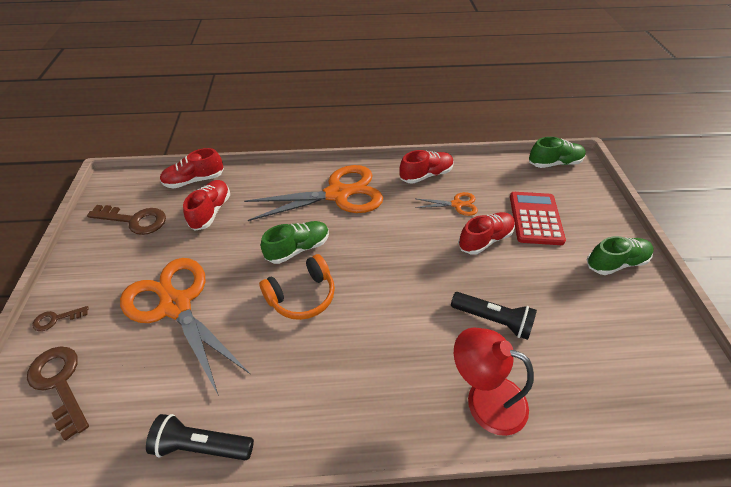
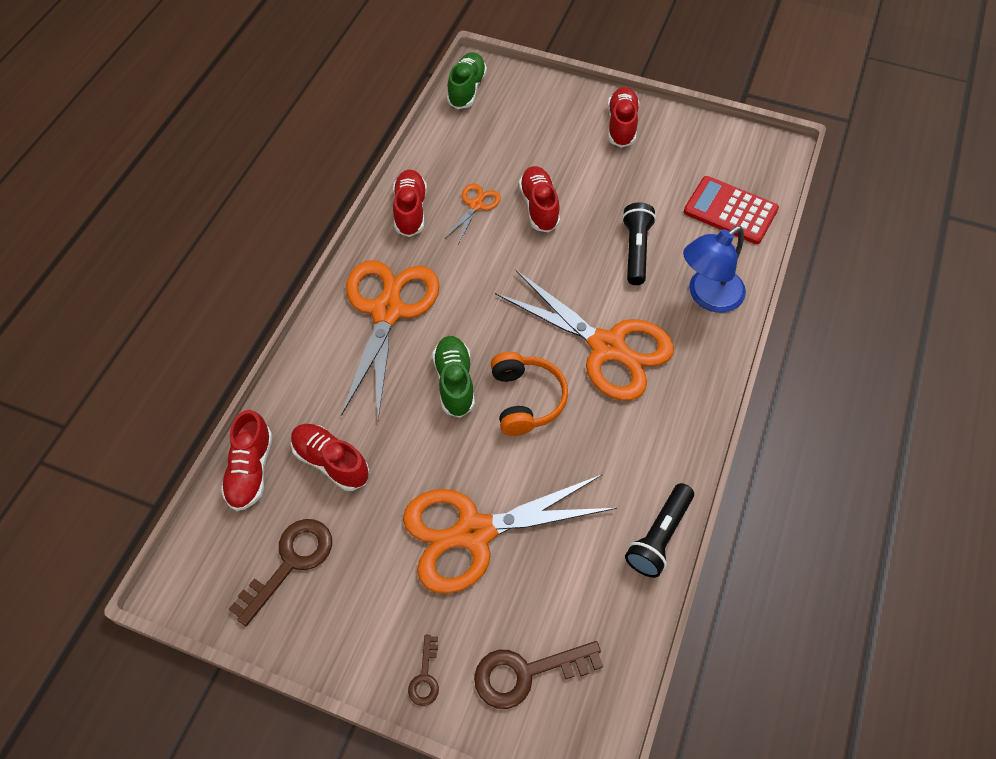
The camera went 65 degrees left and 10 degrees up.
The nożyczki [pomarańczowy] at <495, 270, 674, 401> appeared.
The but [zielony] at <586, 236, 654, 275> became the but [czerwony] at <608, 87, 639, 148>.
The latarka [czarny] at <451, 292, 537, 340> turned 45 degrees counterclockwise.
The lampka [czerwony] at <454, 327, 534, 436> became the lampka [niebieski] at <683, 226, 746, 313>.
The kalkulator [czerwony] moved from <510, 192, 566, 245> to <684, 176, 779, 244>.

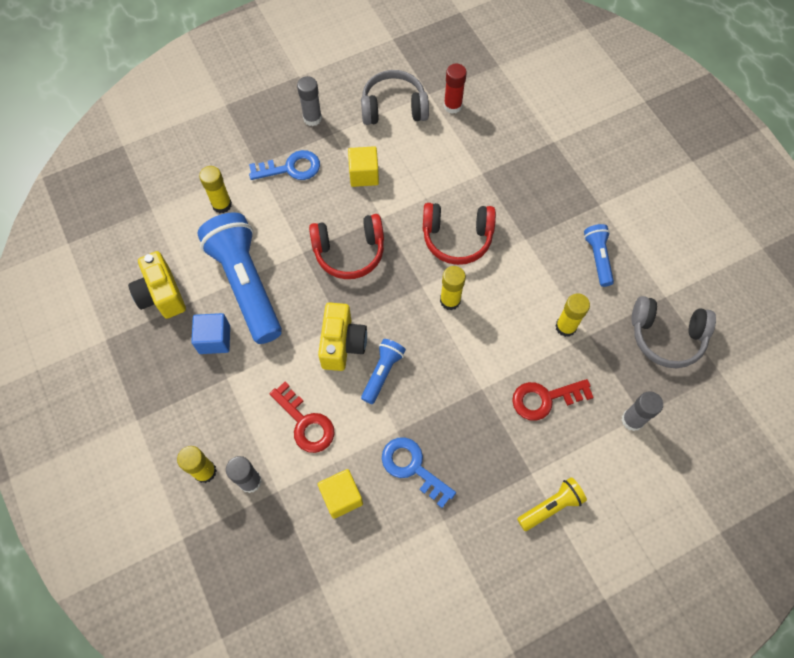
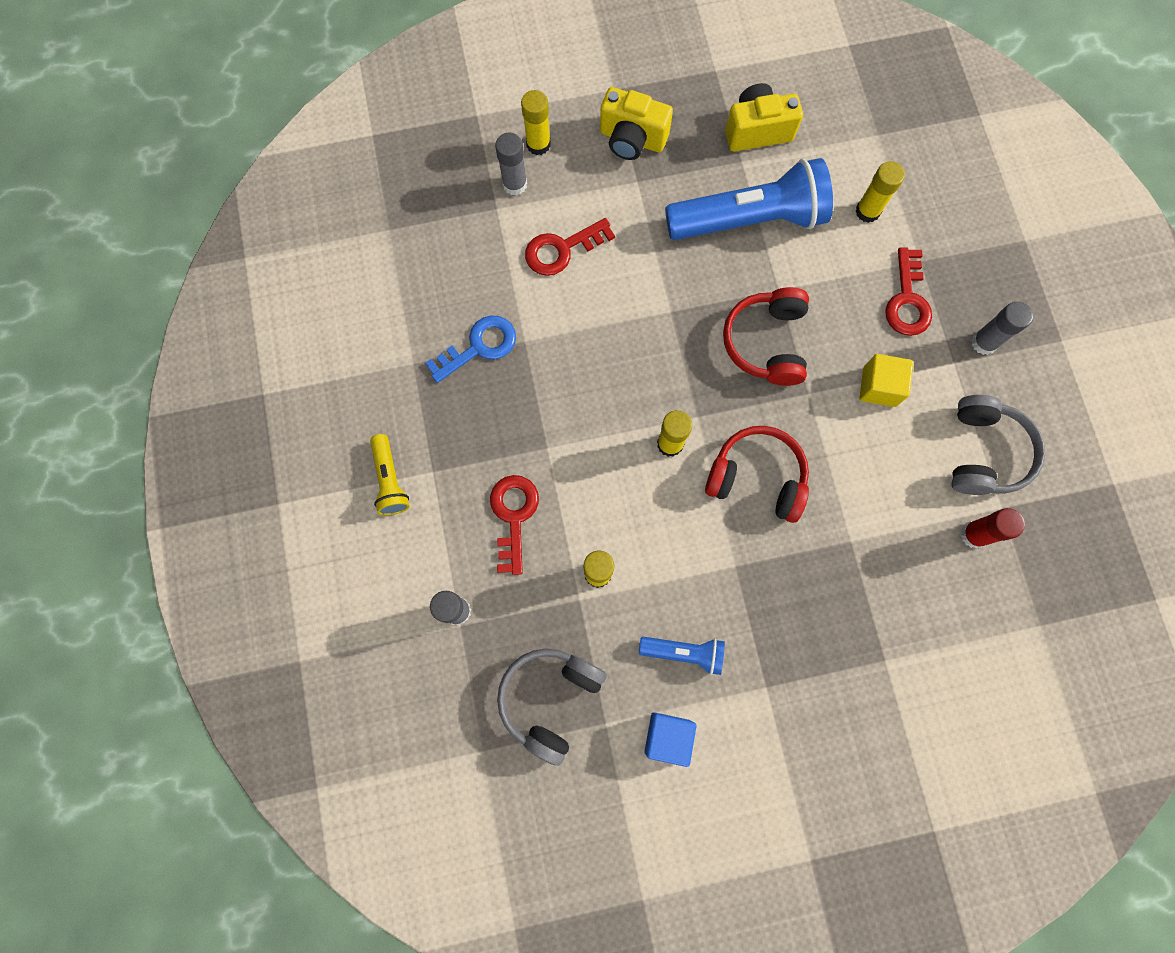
The camera went 105 degrees right and 10 degrees up.
The aparat fotograficzny [żółty] moved from <318, 303, 367, 371> to <600, 87, 673, 160>.
The sześcian [niebieski] moved from <191, 313, 230, 354> to <644, 712, 697, 767>.
The słuchawki [czerwony] at <423, 203, 496, 265> turned 90 degrees clockwise.
The klucz [niebieski] at <249, 150, 320, 180> became the klucz [czerwony] at <885, 247, 932, 336>.
The sześcian [żółty] at <318, 469, 363, 519> disappeared.
The latarka [niebieski] at <361, 339, 406, 404> disappeared.

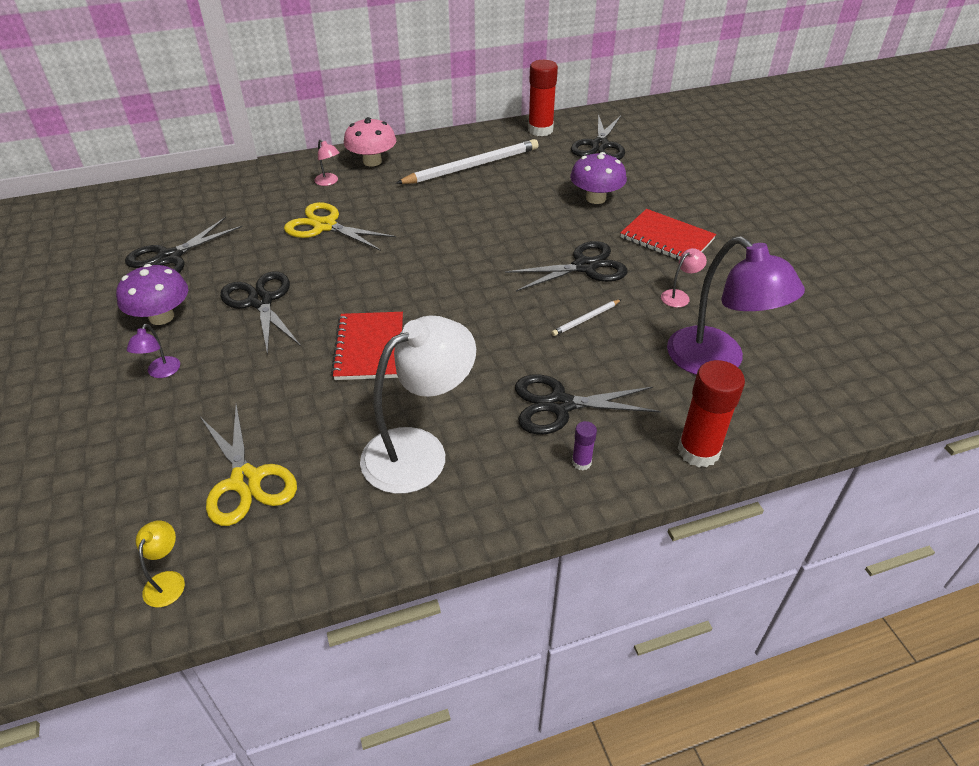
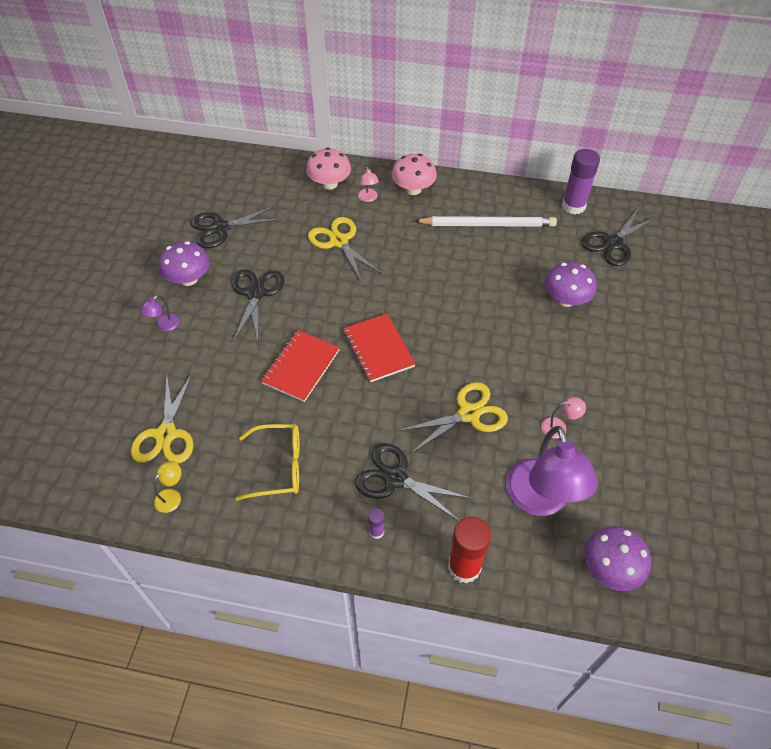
The camera went 30 degrees right and 10 degrees up.
The lampka [żółty] moved from <136, 520, 185, 607> to <154, 461, 181, 513>.
The lampka [biały] at <360, 316, 476, 494> was replaced by the okulary [żółty] at <235, 424, 300, 501>.
The grzyb [różowy] at <306, 147, 351, 190> appeared.
The zeszyt [czerwony] moved from <620, 209, 716, 260> to <343, 314, 415, 382>.
The ołówek [biały] at <552, 299, 622, 336> was replaced by the nożyczki [żółty] at <398, 382, 508, 453>.
The klej w sztyfcie [czerwony] at <528, 60, 558, 136> became the klej w sztyfcie [fioletowy] at <562, 149, 600, 214>.
The grzyb [fioletowy] at <584, 526, 651, 591> appeared.
The nożyczki [czarny] at <505, 241, 628, 292> disappeared.

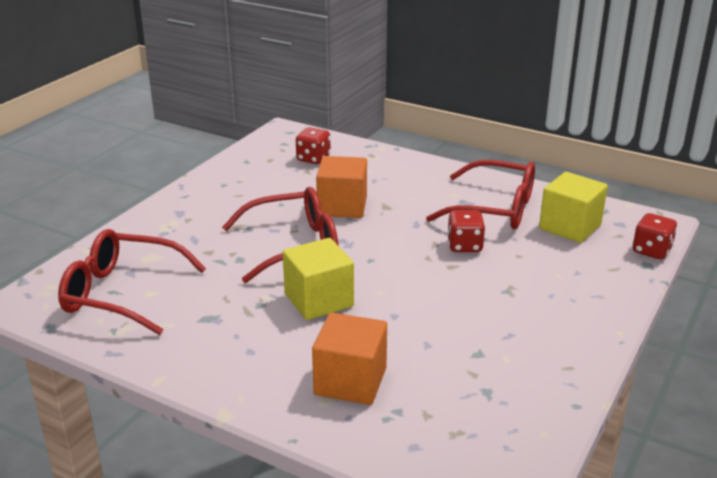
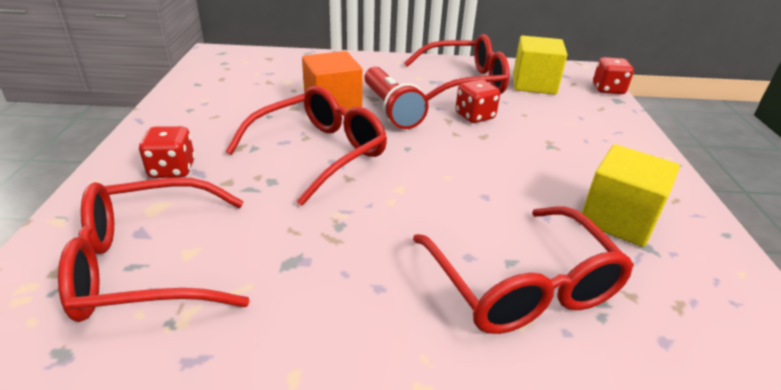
The camera went 30 degrees left and 5 degrees up.
The kostka do gry [czerwony] moved from <296, 127, 331, 164> to <139, 126, 195, 178>.
The latarka [czerwony] at <364, 67, 428, 129> appeared.
The sześcian [pomarańczowy] at <312, 313, 387, 405> was replaced by the okulary [czerwony] at <413, 206, 634, 334>.
The sześcian [żółty] moved from <283, 238, 354, 320> to <582, 144, 680, 247>.

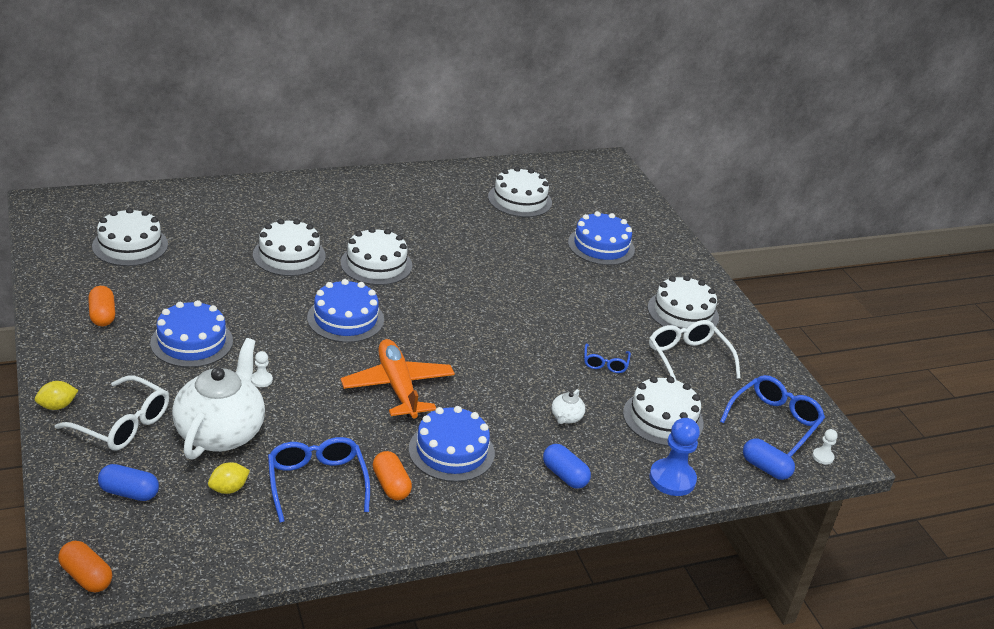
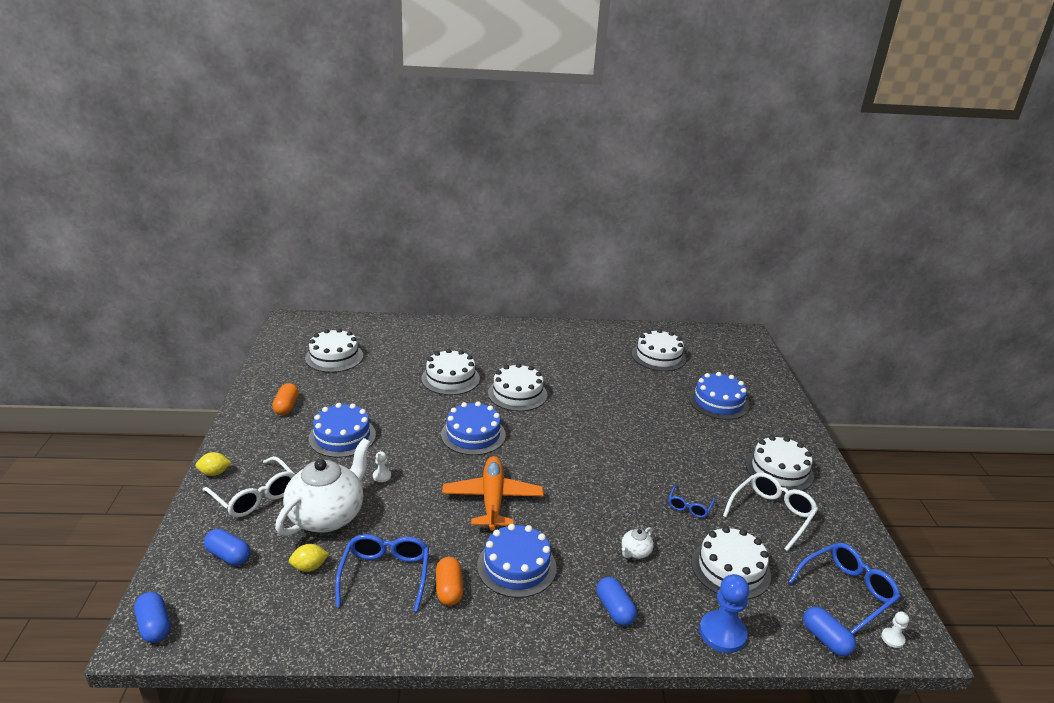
The camera went 20 degrees right and 5 degrees down.
The kapsułka [pomarańczowy] at <58, 541, 112, 593> became the kapsułka [niebieski] at <134, 592, 170, 643>.
The okulary [biały] at <649, 320, 741, 380> turned 45 degrees clockwise.

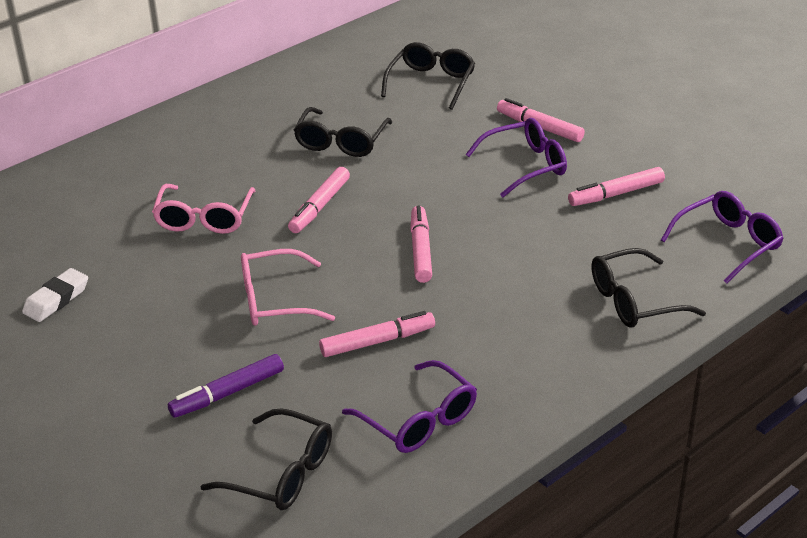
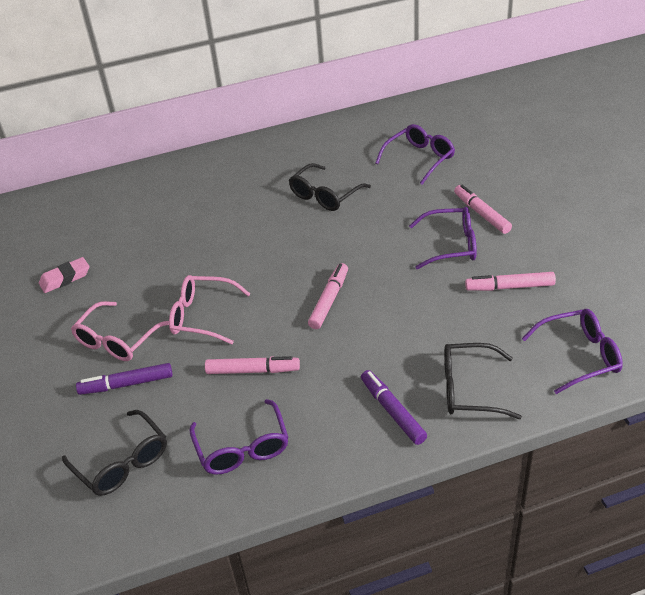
The camera went 25 degrees right and 5 degrees up.
The gumka do mazania [biały] at <22, 268, 88, 322> became the gumka do mazania [różowy] at <39, 257, 89, 293>.
The okulary [różowy] moved from <152, 184, 255, 234> to <71, 301, 169, 361>.
The flamaster [fioletowy] at <361, 370, 427, 445> appeared.
The okulary [czarny] at <381, 42, 475, 110> became the okulary [fioletowy] at <376, 124, 455, 184>.
The flamaster [różowy] at <288, 167, 350, 233> disappeared.

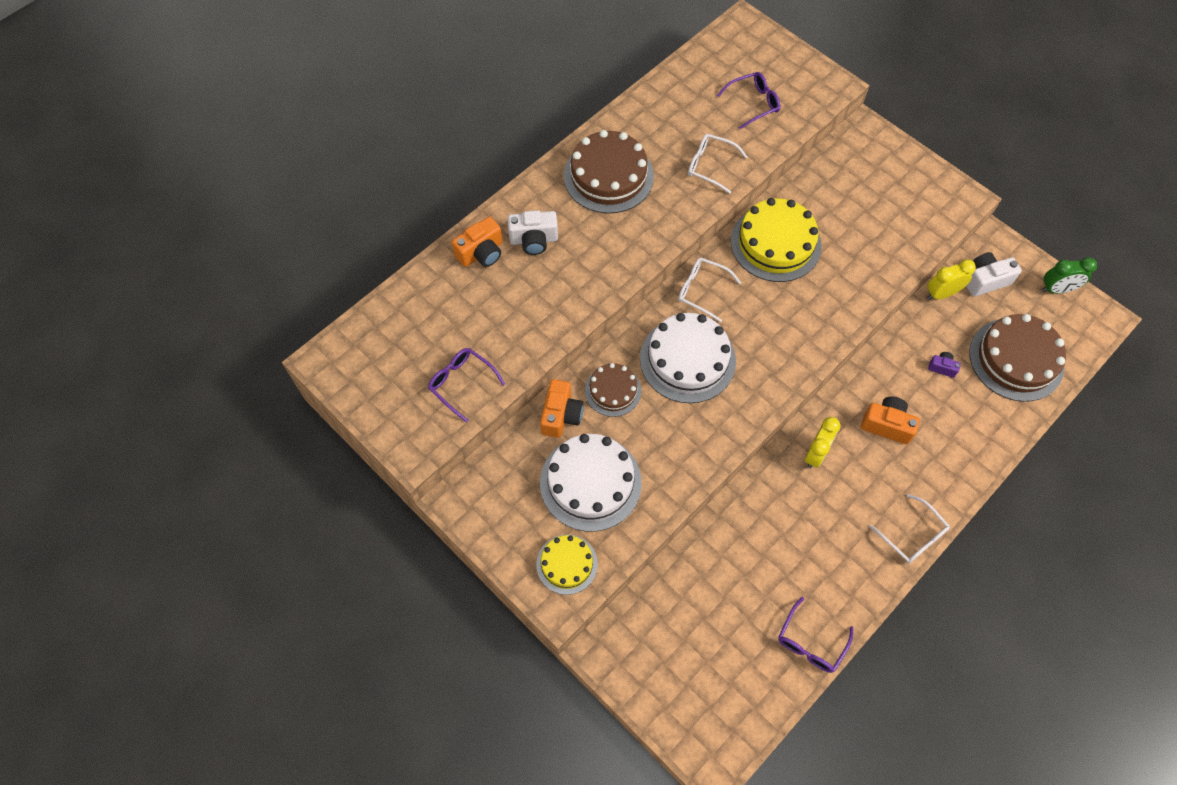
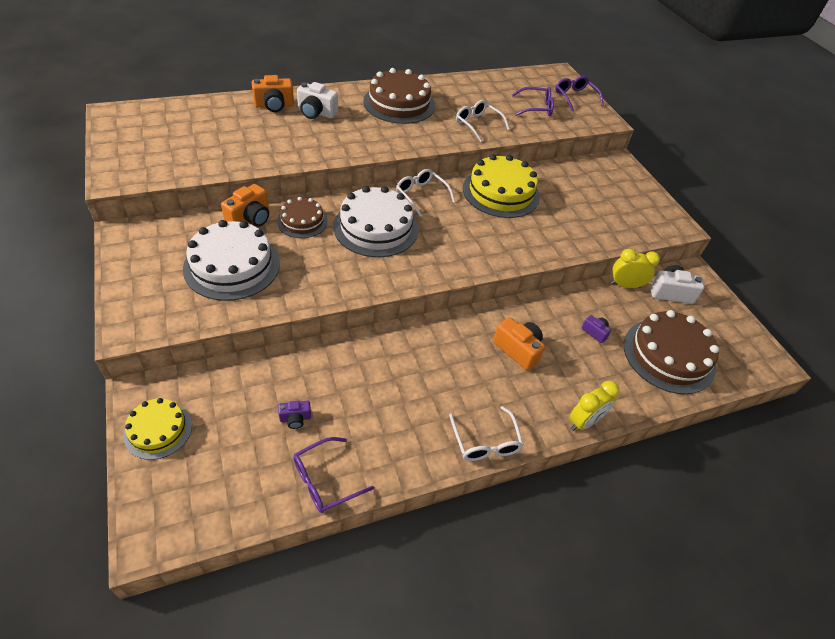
The camera went 20 degrees right and 15 degrees down.
The tort [żółty] moved from <536, 534, 598, 595> to <124, 398, 192, 460>.
The aparat fotograficzny [fioletowy] at <278, 401, 311, 429> appeared.
The okulary [fioletowy] moved from <428, 348, 505, 423> to <555, 76, 604, 111>.
The budzik [żółty] moved from <805, 417, 840, 468> to <570, 381, 620, 431>.
The budzik [zielony] at <1042, 257, 1097, 294> disappeared.

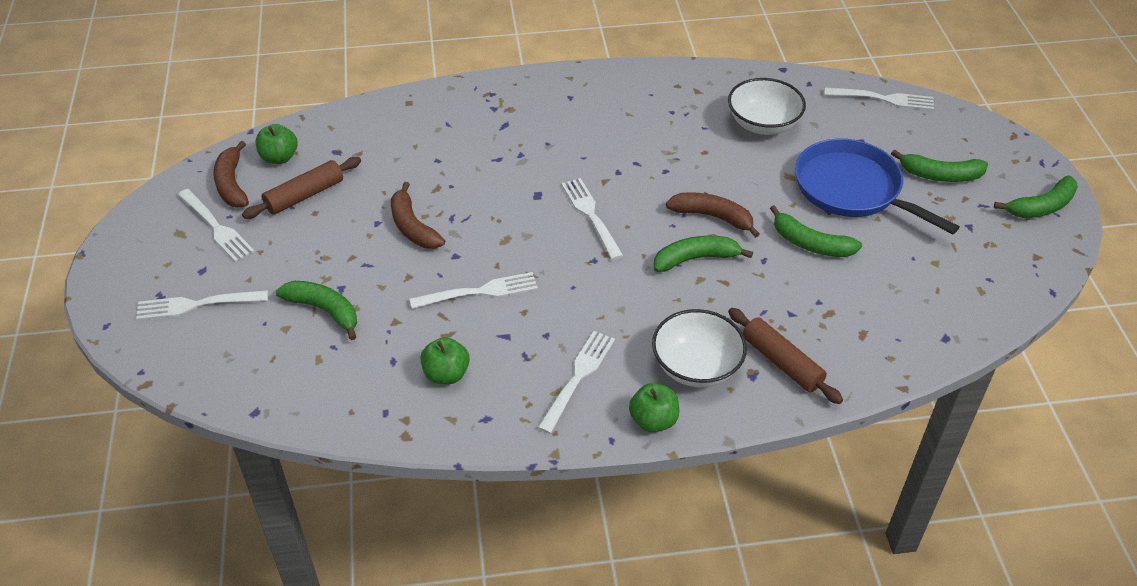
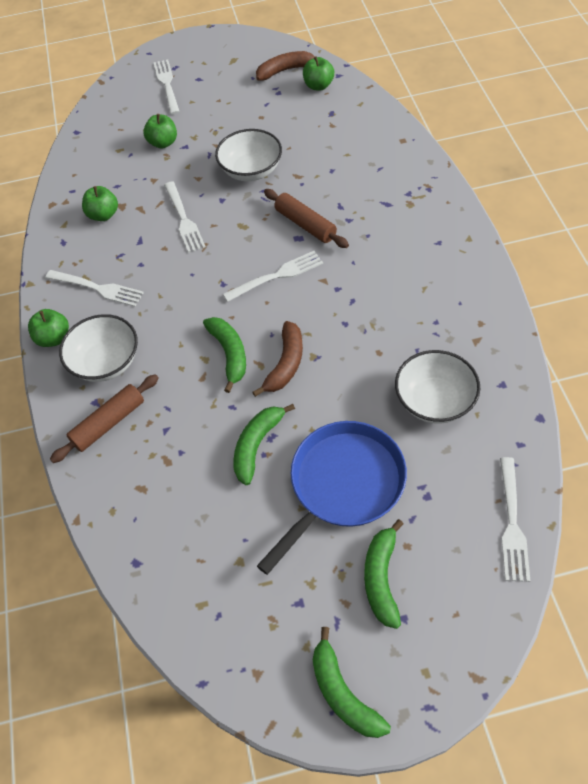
The camera went 90 degrees right and 10 degrees up.
The banan [zielony] at <276, 281, 357, 340> was replaced by the jabłko [zielony] at <143, 114, 177, 149>.
The banan [brązowy] at <391, 182, 445, 249> was replaced by the miska [biały] at <215, 129, 282, 181>.
The wałek do ciasta [brązowy] moved from <242, 157, 361, 219> to <264, 189, 349, 248>.
The widelec [biały] at <178, 189, 255, 262> disappeared.

